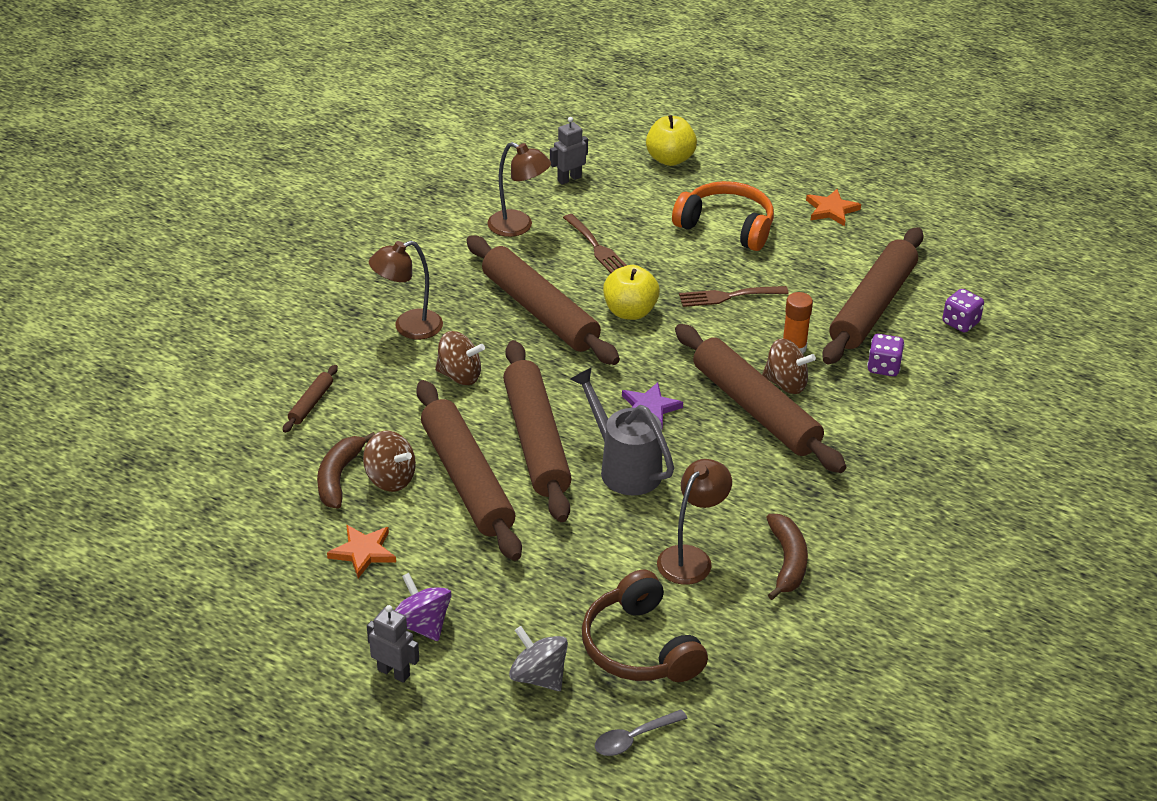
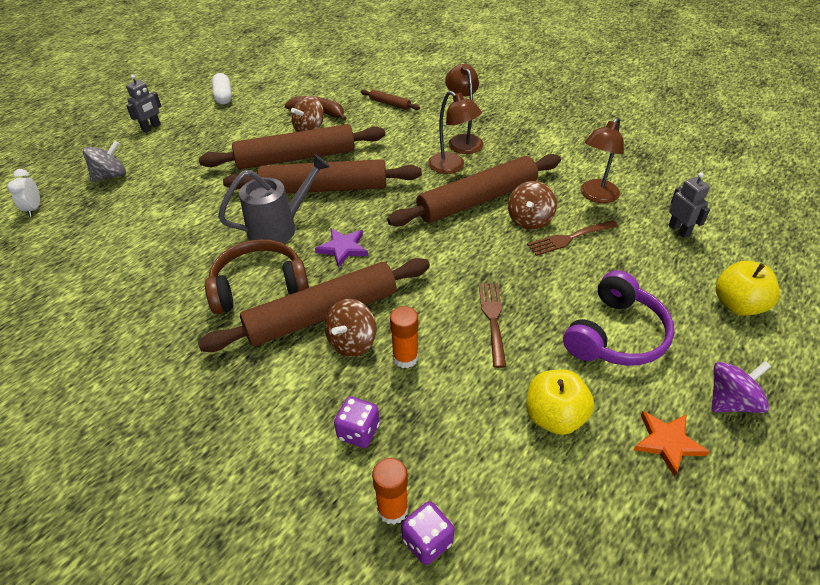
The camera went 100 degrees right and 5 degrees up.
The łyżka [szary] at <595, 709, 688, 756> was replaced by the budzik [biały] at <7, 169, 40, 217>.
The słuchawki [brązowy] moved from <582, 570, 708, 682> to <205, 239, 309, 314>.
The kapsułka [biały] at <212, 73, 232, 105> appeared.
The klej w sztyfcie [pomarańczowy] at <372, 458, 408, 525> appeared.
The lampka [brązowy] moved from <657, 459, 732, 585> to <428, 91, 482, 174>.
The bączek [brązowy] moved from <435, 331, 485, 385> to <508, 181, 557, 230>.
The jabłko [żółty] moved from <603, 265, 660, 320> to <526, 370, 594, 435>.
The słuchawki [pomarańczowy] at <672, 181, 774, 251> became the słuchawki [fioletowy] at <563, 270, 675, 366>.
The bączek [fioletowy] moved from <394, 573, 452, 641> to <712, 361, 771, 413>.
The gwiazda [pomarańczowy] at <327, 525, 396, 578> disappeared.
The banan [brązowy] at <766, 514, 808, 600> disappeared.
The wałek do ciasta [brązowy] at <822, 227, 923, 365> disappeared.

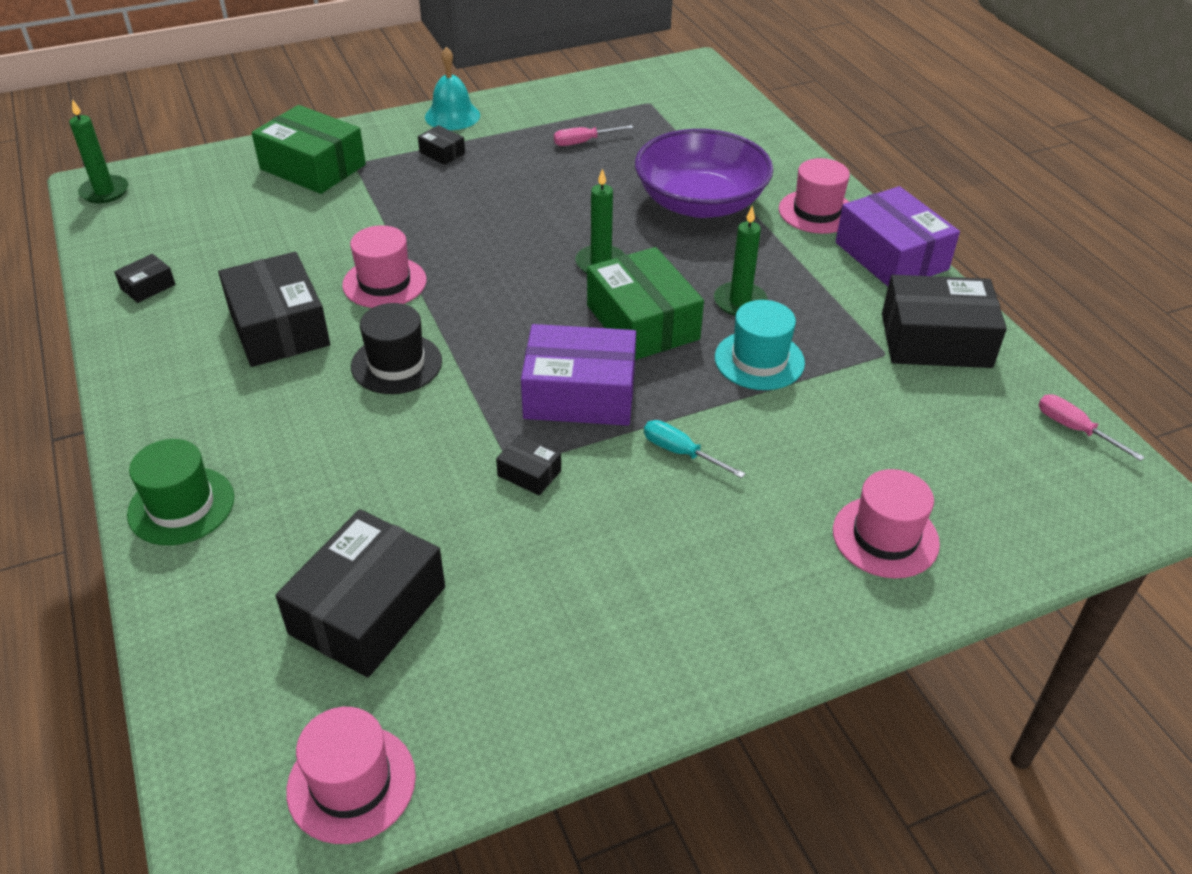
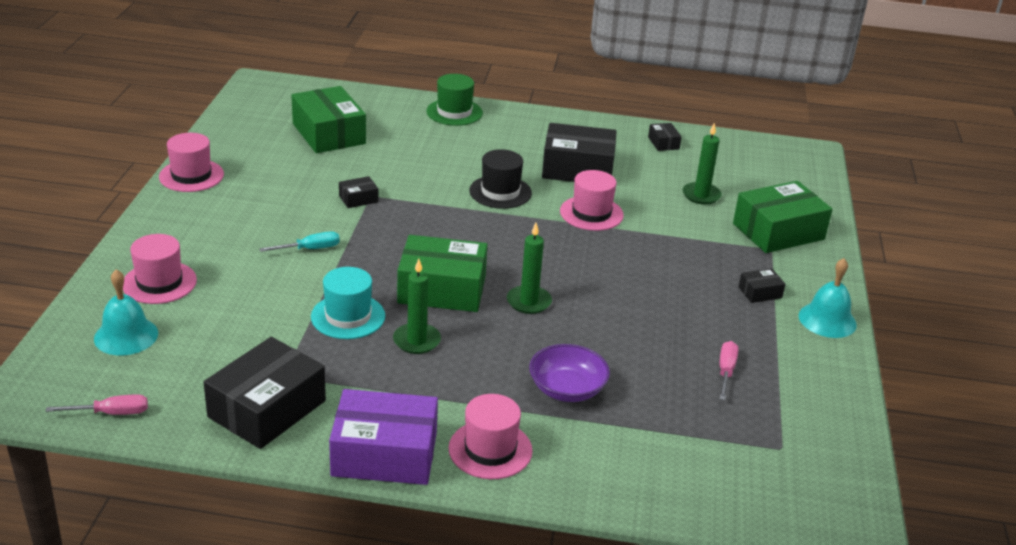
The camera went 120 degrees right and 10 degrees down.
The dzwonek [turkusowy] at <94, 269, 158, 355> appeared.
The kapelusz [różowy] moved from <286, 707, 416, 844> to <159, 133, 224, 192>.
The pudełko [czarny] at <275, 509, 445, 678> became the pudełko [zielony] at <291, 86, 366, 153>.
The miska [fioletowy] at <635, 129, 773, 218> changed to 0.57 times the size.
The świeca [zielony] moved from <69, 99, 129, 203> to <683, 122, 722, 204>.
The pudełko [fioletowy] at <521, 324, 636, 426> disappeared.

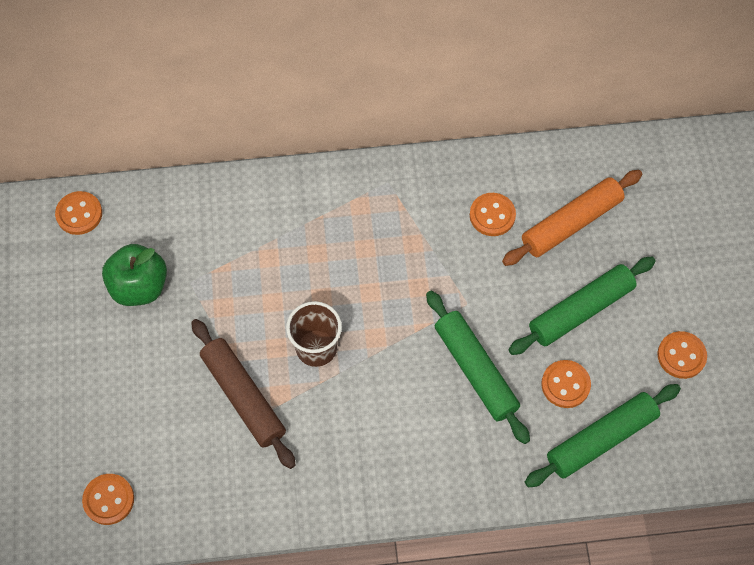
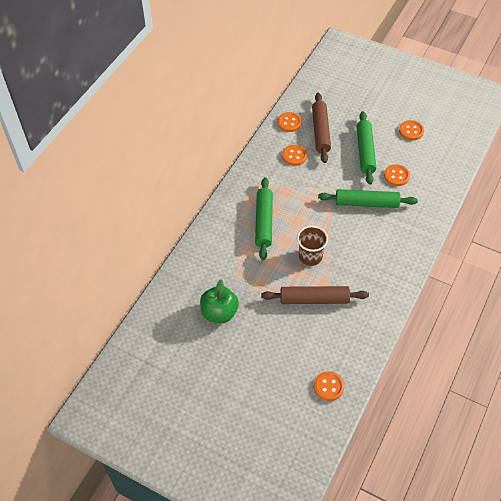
The camera went 55 degrees left and 10 degrees down.
The wałek do ciasta [zielony] moved from <525, 384, 681, 488> to <255, 177, 273, 260>.
The guzik [pomarańczowy] moved from <55, 191, 102, 235> to <278, 112, 302, 132>.
The wałek do ciasta [pomarańczowy] at <502, 170, 642, 266> became the wałek do ciasta [brązowy] at <312, 93, 331, 163>.

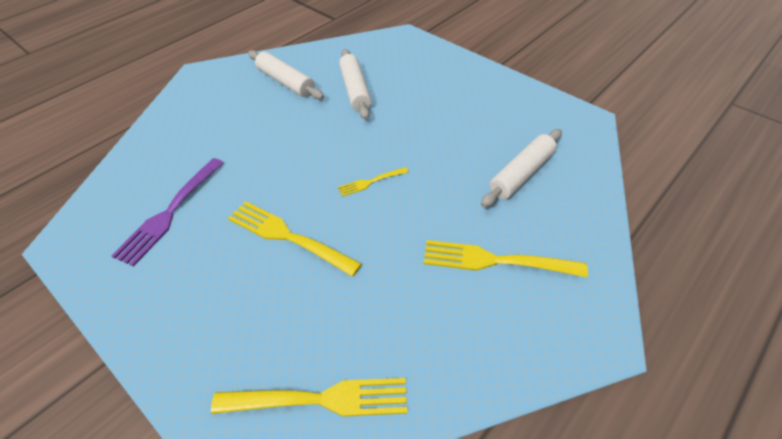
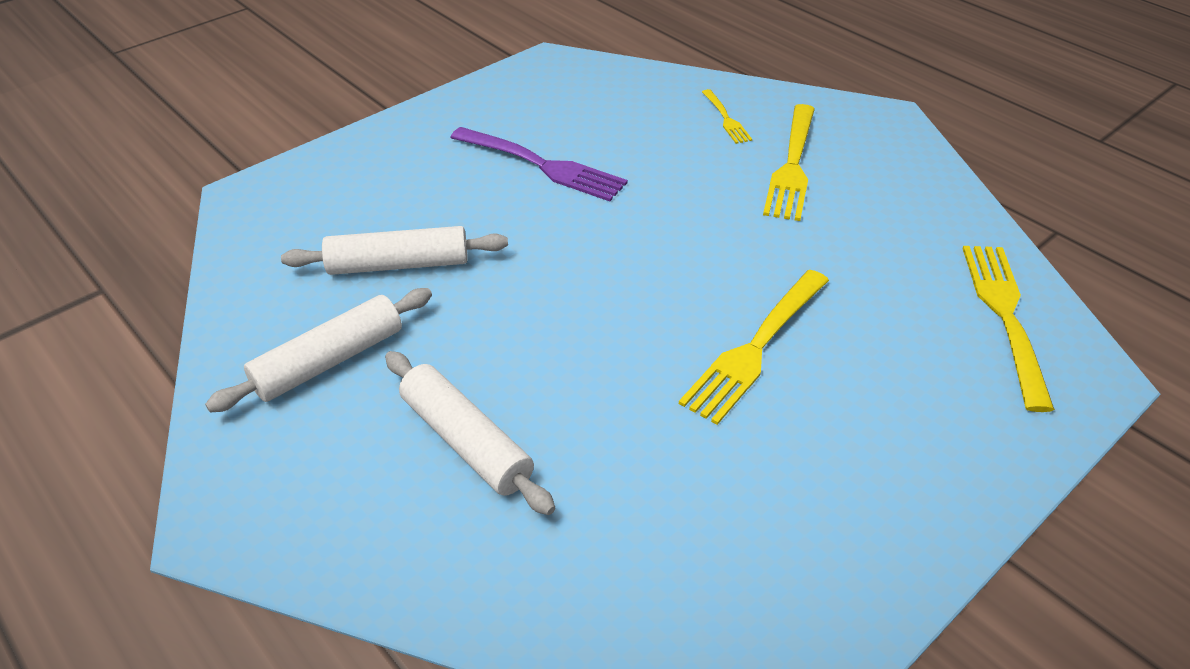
The camera went 85 degrees left and 5 degrees down.
The wałek do ciasta [biały] moved from <481, 129, 562, 208> to <385, 351, 555, 515>.
The widelec [fioletowy] moved from <111, 158, 224, 267> to <450, 127, 628, 202>.
The widelec [żółty] moved from <338, 167, 409, 197> to <702, 89, 752, 144>.

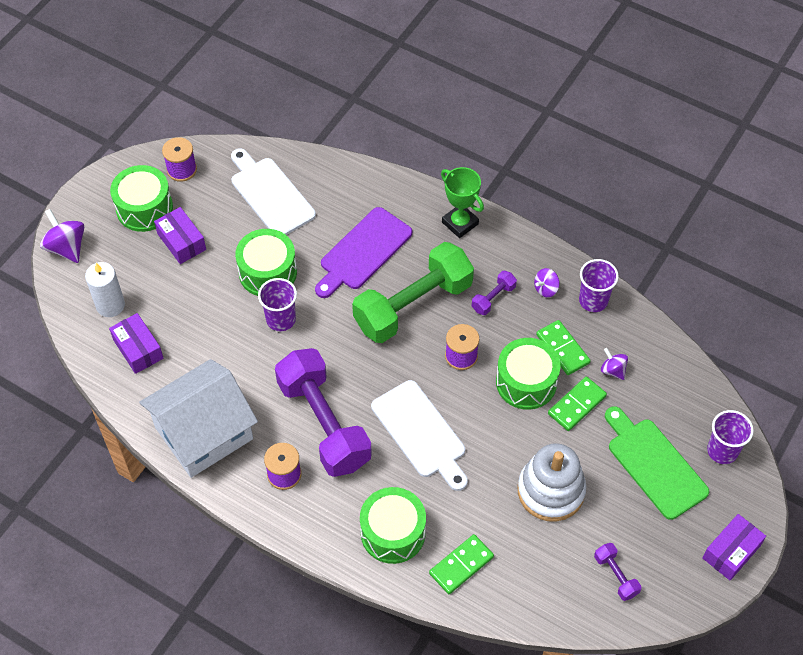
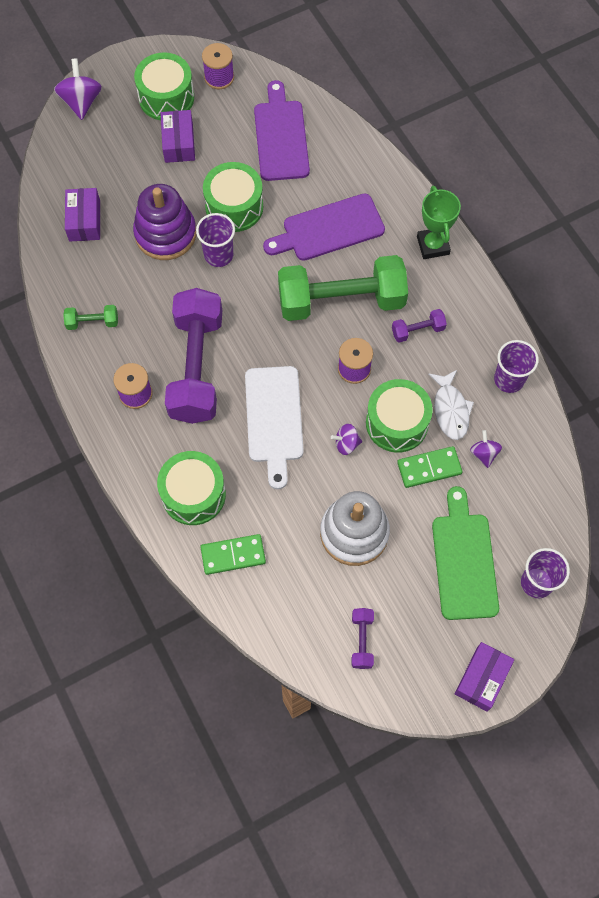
The camera went 30 degrees right and 10 degrees up.
The domek [biały] at <139, 359, 258, 478> was replaced by the hantel [zielony] at <63, 305, 118, 330>.
The zabawka nakładanka [fioletowy] at <133, 184, 196, 260> appeared.
The deska do krojenia [biały] at <231, 148, 316, 235> became the deska do krojenia [fioletowy] at <254, 80, 310, 181>.
The bączek [fioletowy] moved from <534, 268, 560, 297> to <331, 424, 362, 455>.
The kostka domina [zielony] at <536, 320, 591, 375> was replaced by the ryba [biały] at <429, 369, 474, 440>.
The pudełko [fioletowy] at <702, 514, 766, 580> turned 45 degrees counterclockwise.
The świeca [biały] at <85, 262, 125, 317> disappeared.

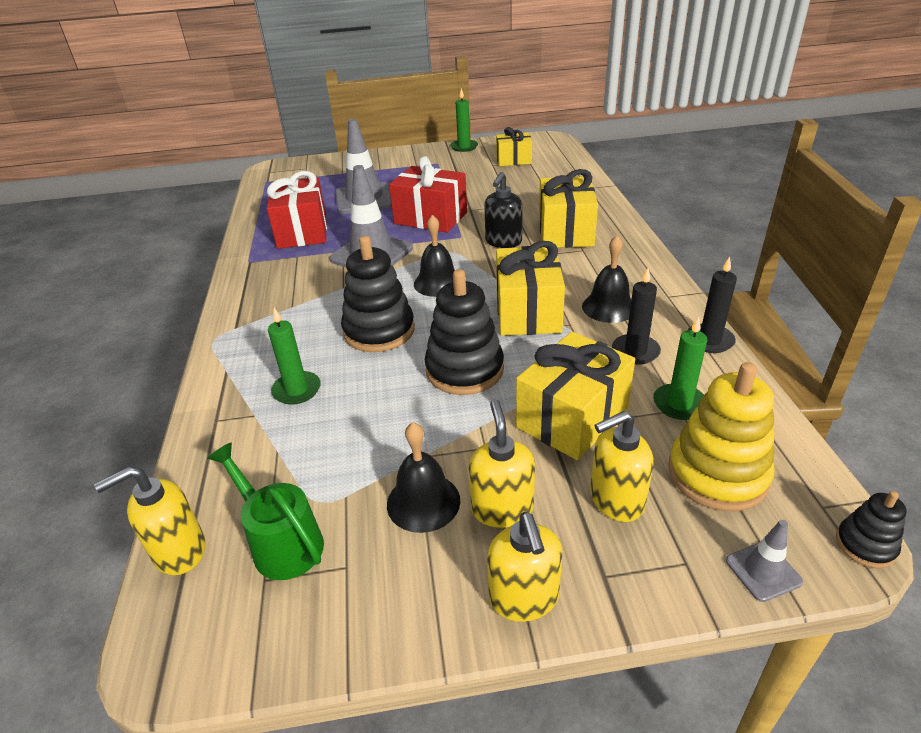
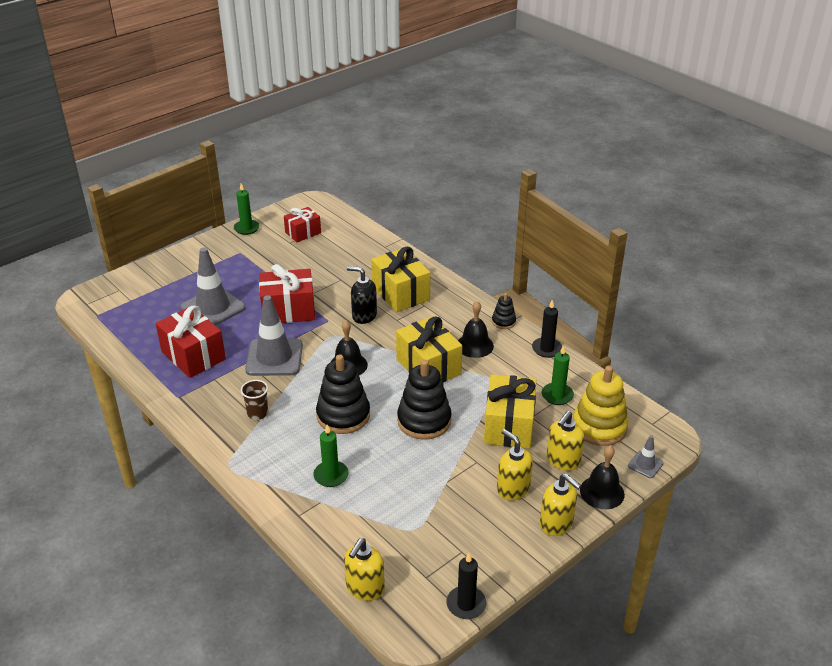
The camera went 35 degrees left and 0 degrees up.
The szklanka [brązowy] at <241, 380, 268, 420> appeared.
The prezent [żółty] at <496, 127, 532, 166> became the prezent [czerwony] at <284, 207, 321, 242>.
The dozownik mydła [czarny] at <484, 172, 523, 248> turned 120 degrees clockwise.
The świeca [czarny] moved from <612, 268, 661, 365> to <446, 553, 486, 619>.
The zabawka nakładanka [czarny] moved from <836, 491, 906, 568> to <492, 293, 516, 329>.
The dzwonek [czarny] moved from <387, 422, 460, 533> to <580, 445, 625, 509>.
The konewka [zielony] at <207, 442, 324, 580> disappeared.

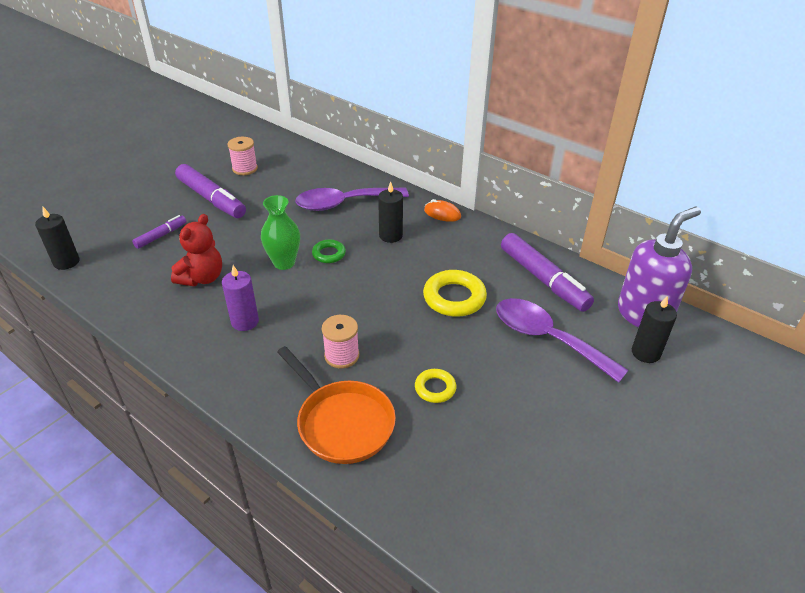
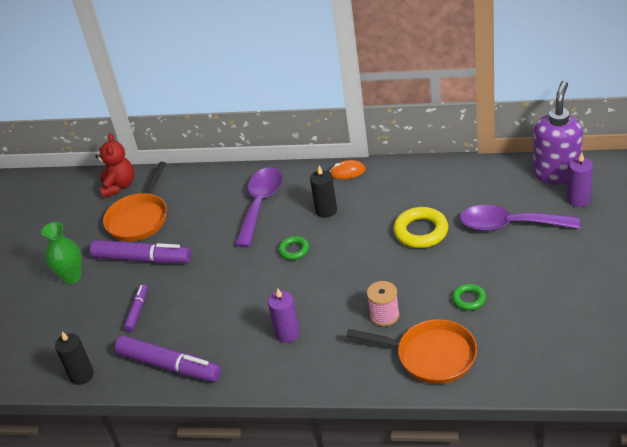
The camera went 25 degrees left and 0 degrees up.
The wazon [zielony] moved from <261, 195, 300, 270> to <41, 222, 82, 284>.
The miś [czerwony] moved from <171, 214, 222, 286> to <95, 133, 134, 198>.
The szpulka [różowy] at <228, 137, 258, 175> was replaced by the patelnia [pomarańczowy] at <103, 161, 167, 241>.
The flamaster [fioletowy] moved from <501, 233, 594, 312> to <115, 335, 221, 382>.
The łyżka [fioletowy] at <295, 188, 409, 211> turned 150 degrees clockwise.
The pierścień [żółty] at <415, 369, 456, 403> became the pierścień [zielony] at <452, 284, 486, 310>.
The świeca [czarny] at <632, 296, 677, 363> became the świeca [fioletowy] at <567, 153, 593, 207>.

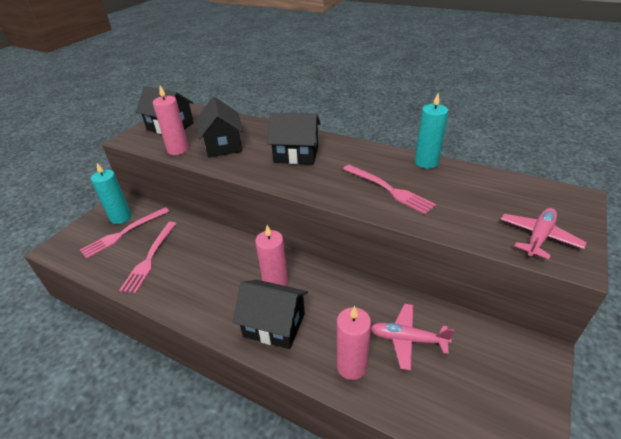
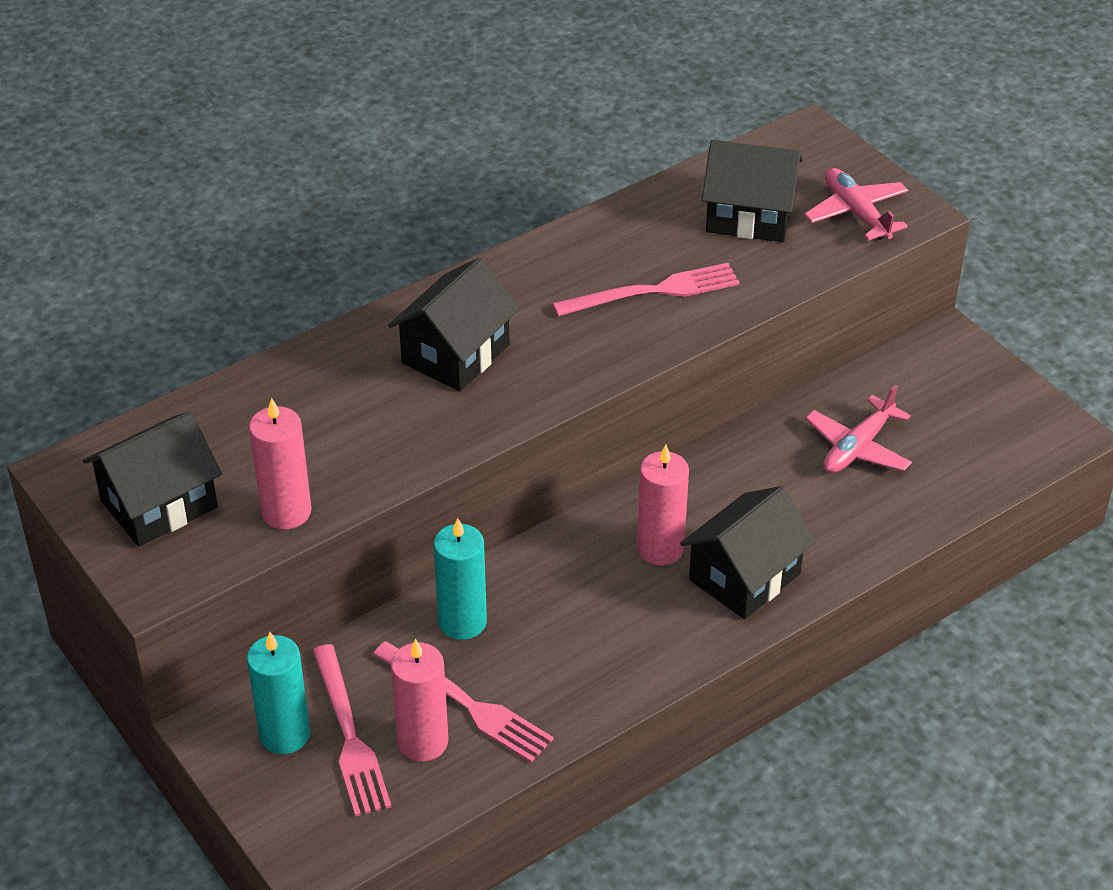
The camera went 65 degrees left and 5 degrees up.
The świeca [różowy] moved from <337, 306, 371, 380> to <391, 639, 448, 762>.
The świeca [turkusowy] moved from <415, 93, 448, 169> to <434, 518, 487, 640>.
The domek [czarny] moved from <196, 97, 244, 157> to <702, 140, 803, 242>.

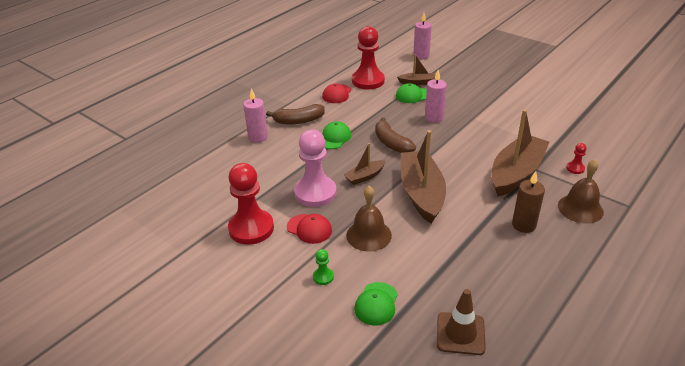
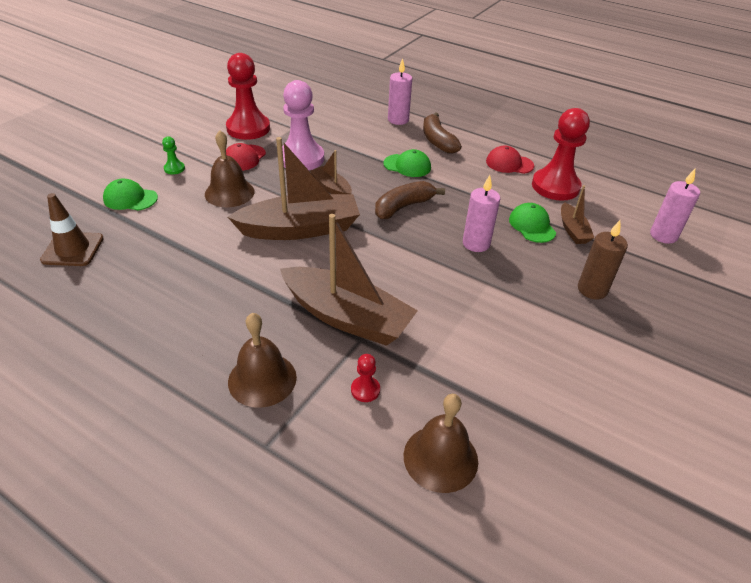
The camera went 80 degrees right and 5 degrees up.
The dzwonek [brązowy] at <404, 394, 478, 493> appeared.
The świeca [brązowy] moved from <512, 171, 545, 233> to <578, 220, 628, 300>.

